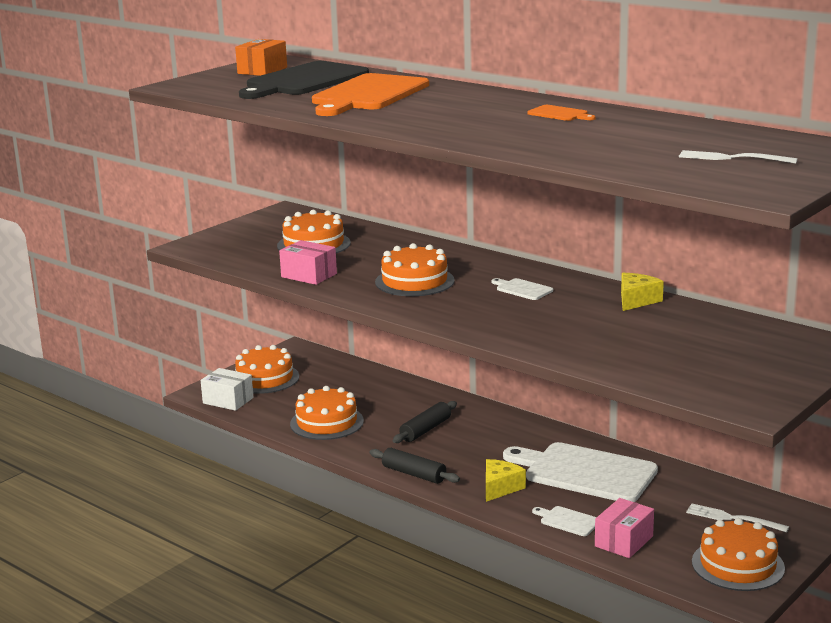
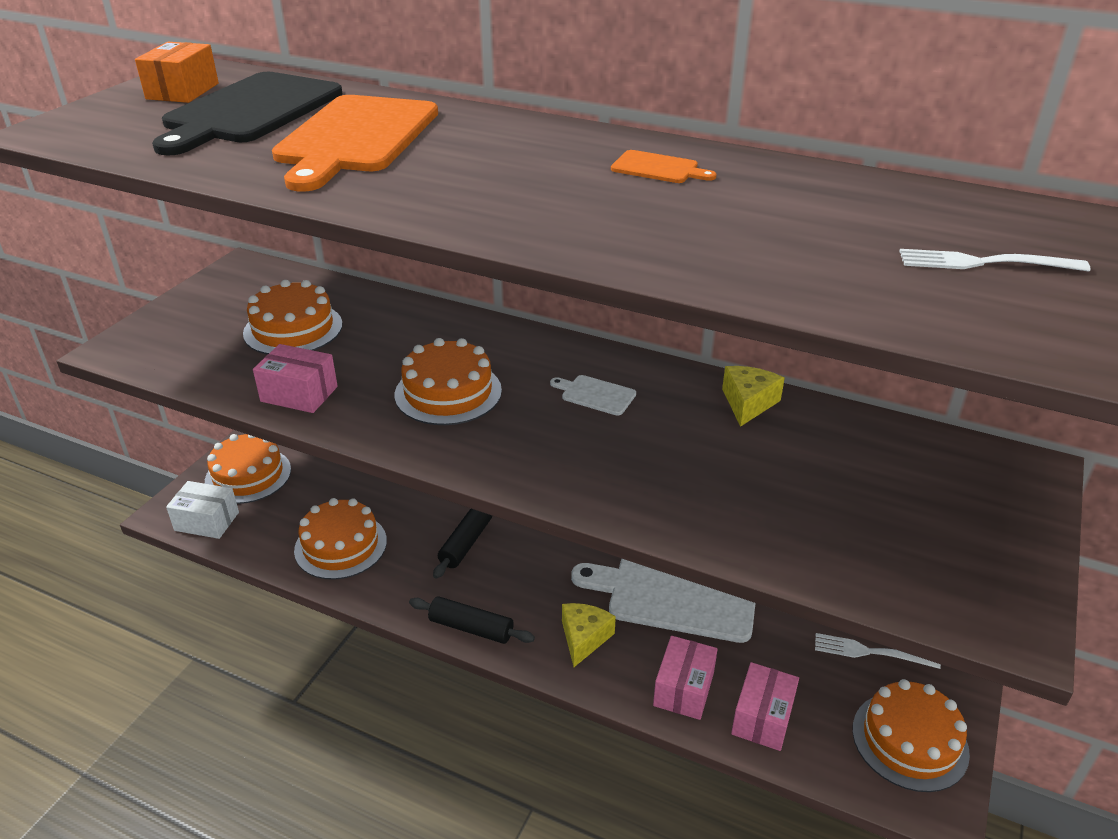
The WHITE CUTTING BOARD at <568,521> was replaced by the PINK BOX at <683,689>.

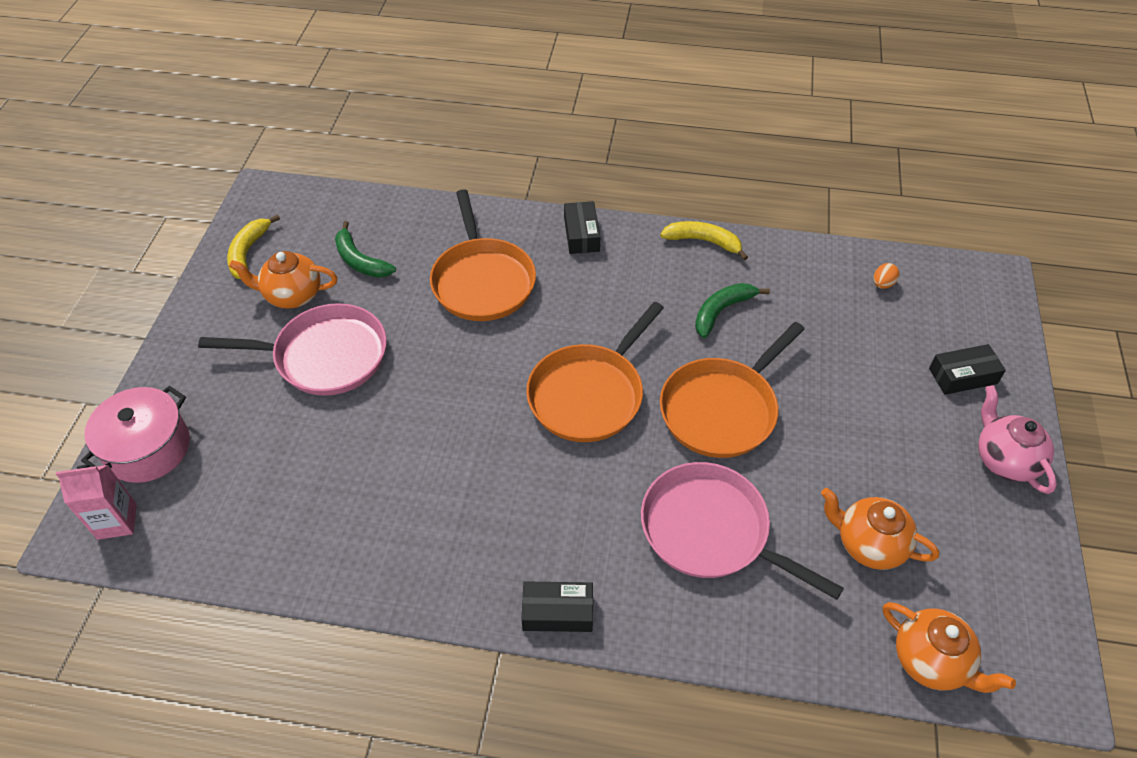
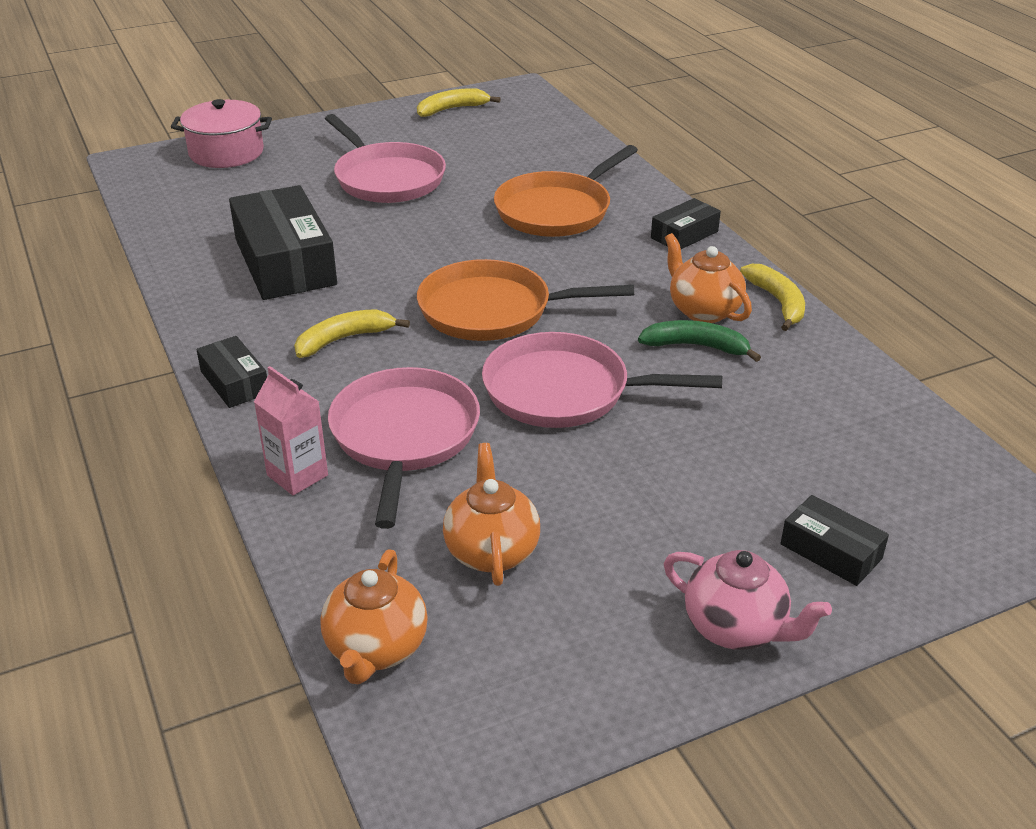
The GREEN BANANA at <360,261> disappeared.
The ORANGE TEAPOT moved from <292,295> to <703,310>.
The ORANGE EGG at <882,284> disappeared.
The ORANGE PAN at <721,409> became the PINK PAN at <564,391>.
The PINK TEAPOT at <1004,460> turned 90 degrees clockwise.
The PINK CARTON moved from <117,521> to <297,475>.
The BLACK BOX at <285,262> appeared.
The YELLOW BANANA at <344,339> appeared.

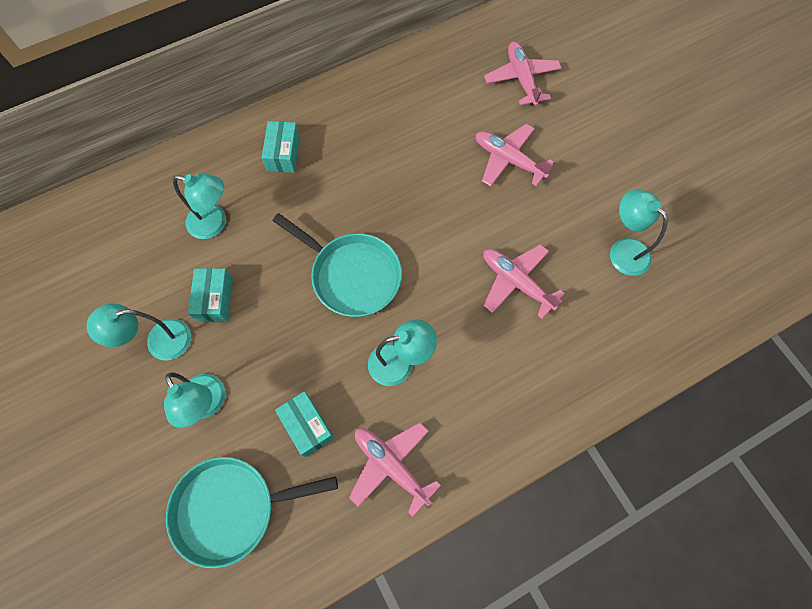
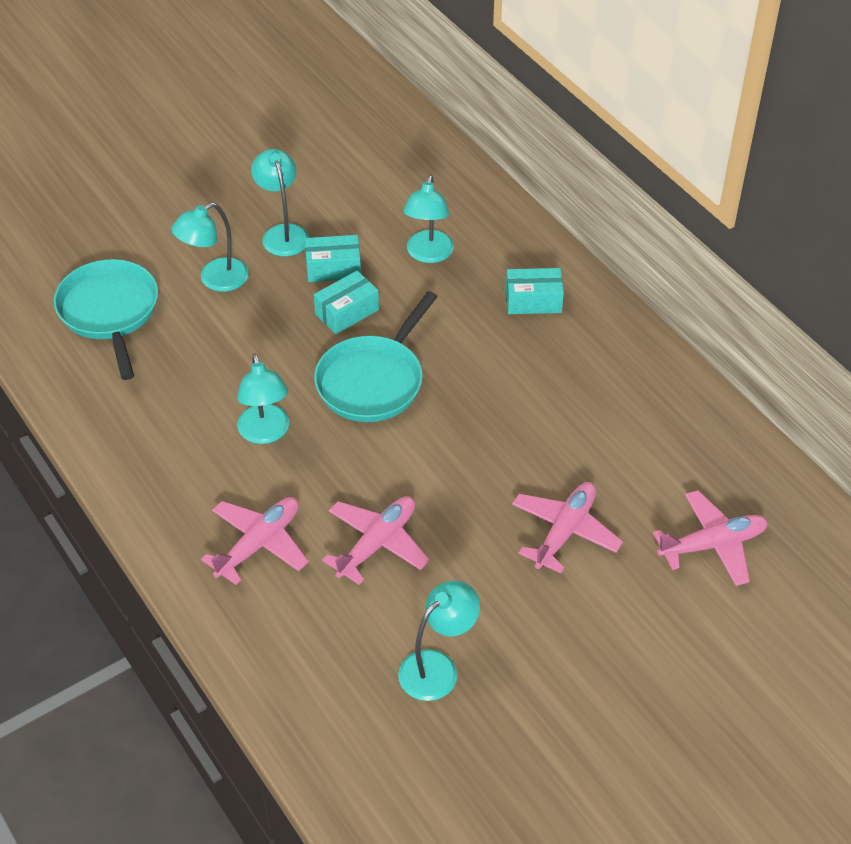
The TURQUOISE BOX moved from <307,426> to <347,312>.
The PINK PLANE moved from <391,465> to <259,544>.

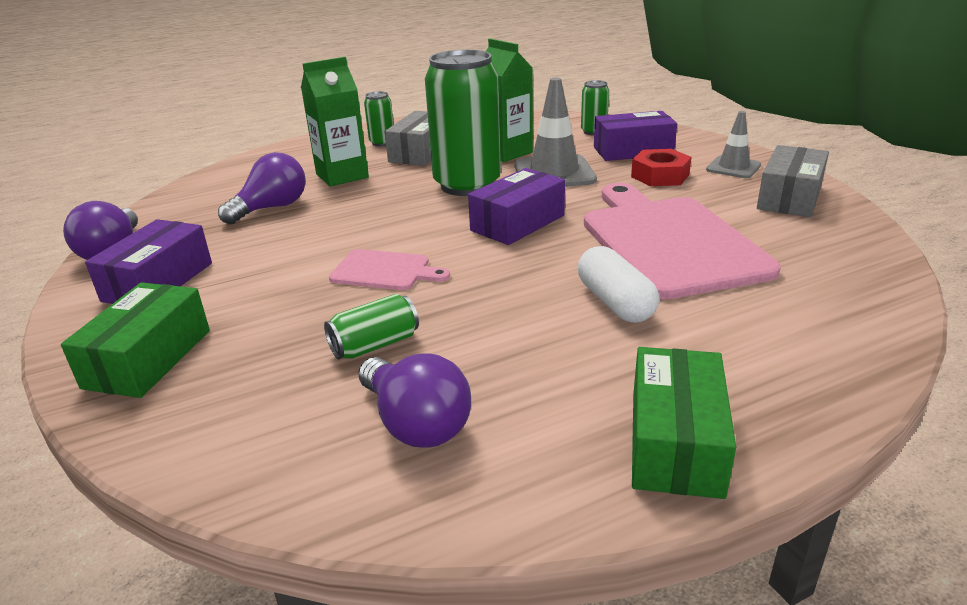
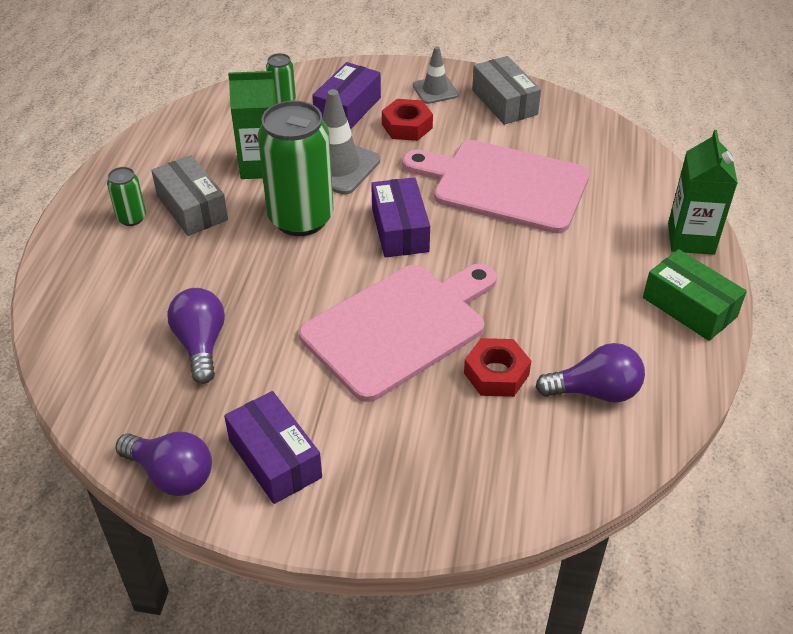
The GREEN CARTON moved from <342,176> to <691,239>.
The WHITE CAPSULE at <615,302> disappeared.
The PINK CUTTING BOARD at <384,271> changed to 2.12 times the size.
The GREEN BOX at <148,358> disappeared.
The GREEN CAN at <375,345> was replaced by the RED NUT at <496,374>.

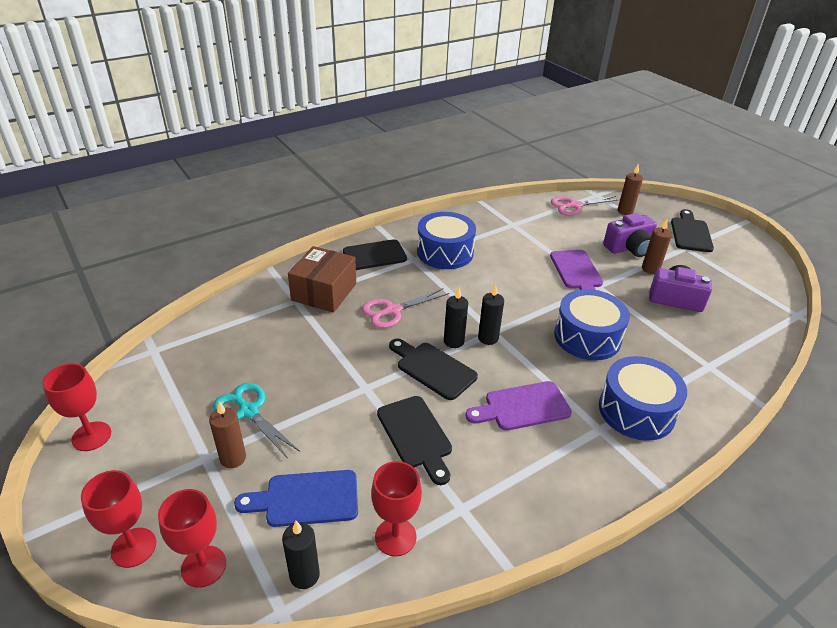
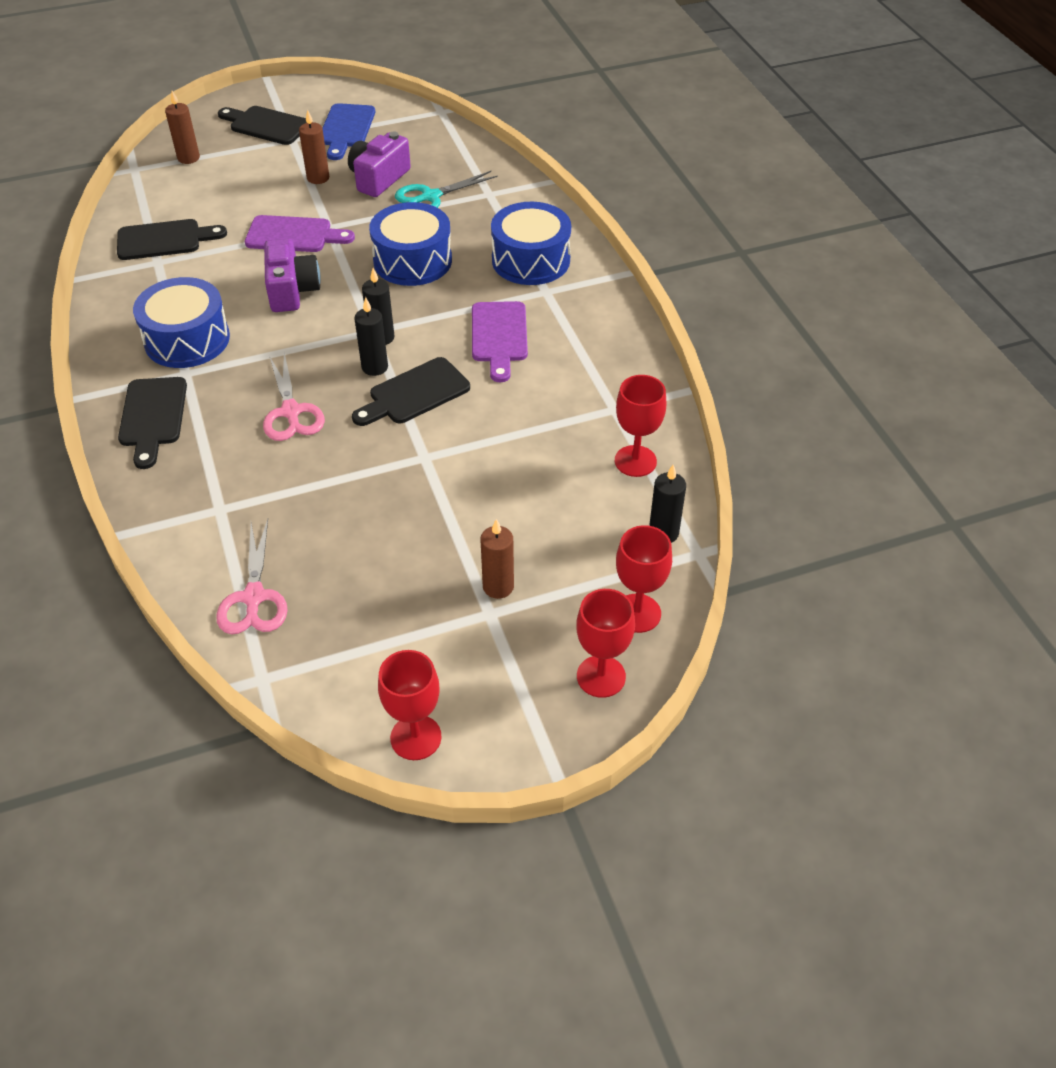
The PINK SCISSORS moved from <574,206> to <254,597>.
The PURPLE CAMERA moved from <629,248> to <292,290>.
The BROWN BOX at <324,292> disappeared.
The TURQUOISE SCISSORS moved from <248,411> to <431,197>.
The BLACK CUTTING BOARD moved from <416,435> to <164,240>.
The BLUE CUTTING BOARD moved from <306,499> to <346,129>.

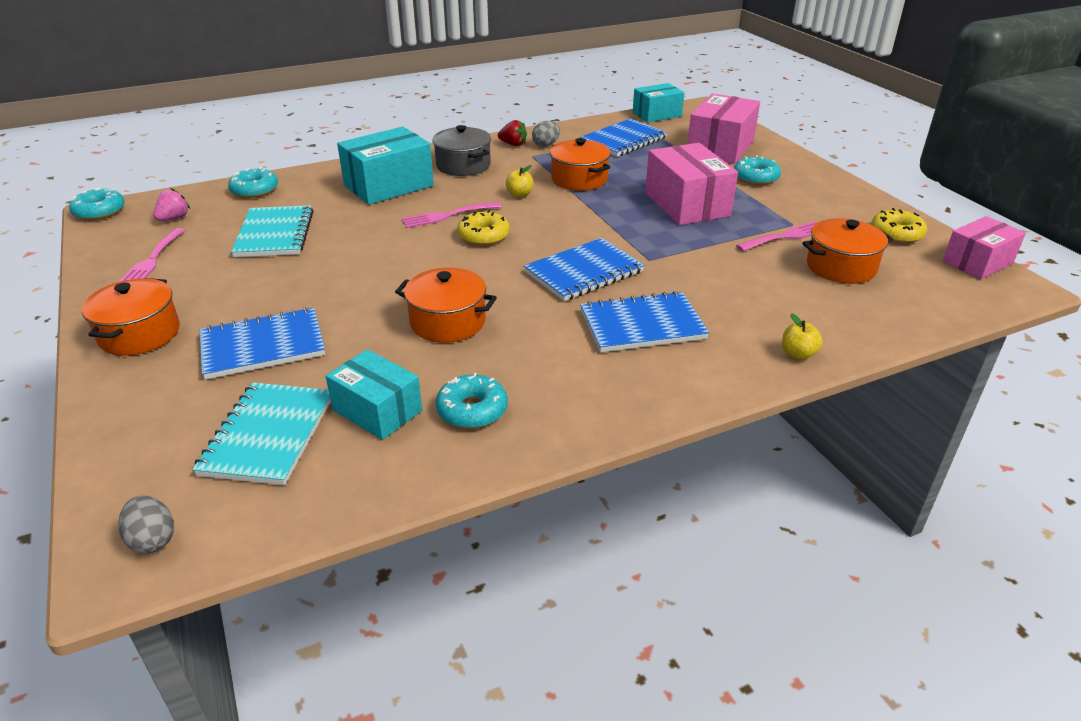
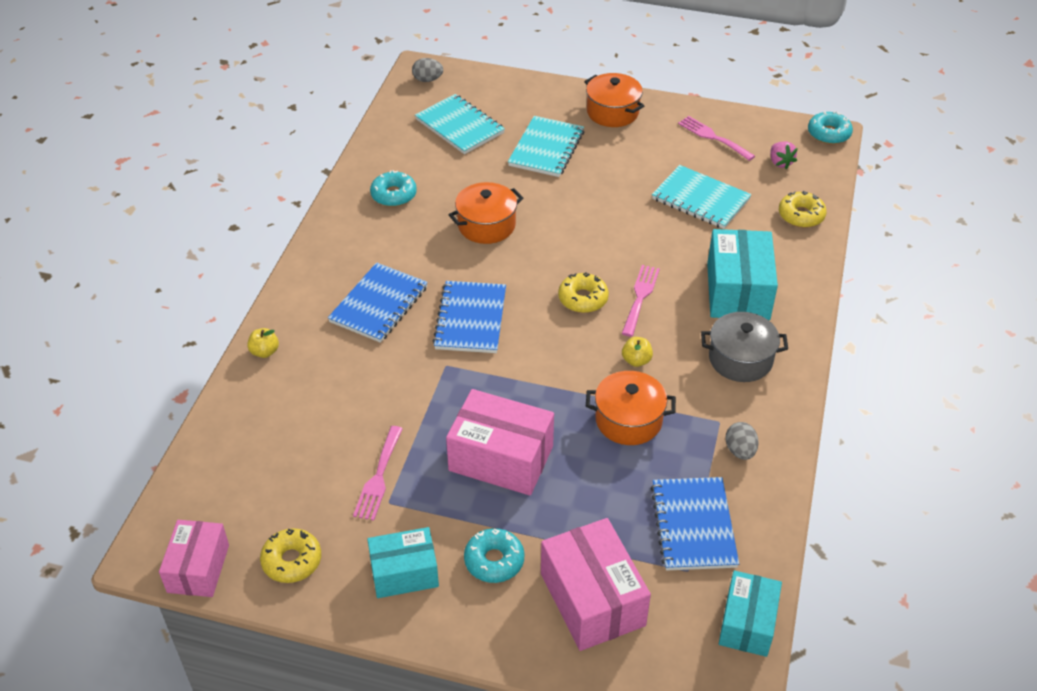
The RED STRAWBERRY at <513,144> disappeared.
The TURQUOISE DONUT at <255,190> became the YELLOW DONUT at <801,215>.
The ORANGE POT at <841,267> disappeared.
The BLUE NOTEBOOK at <263,346> became the TURQUOISE NOTEBOOK at <546,149>.
The TURQUOISE BOX moved from <377,410> to <404,573>.

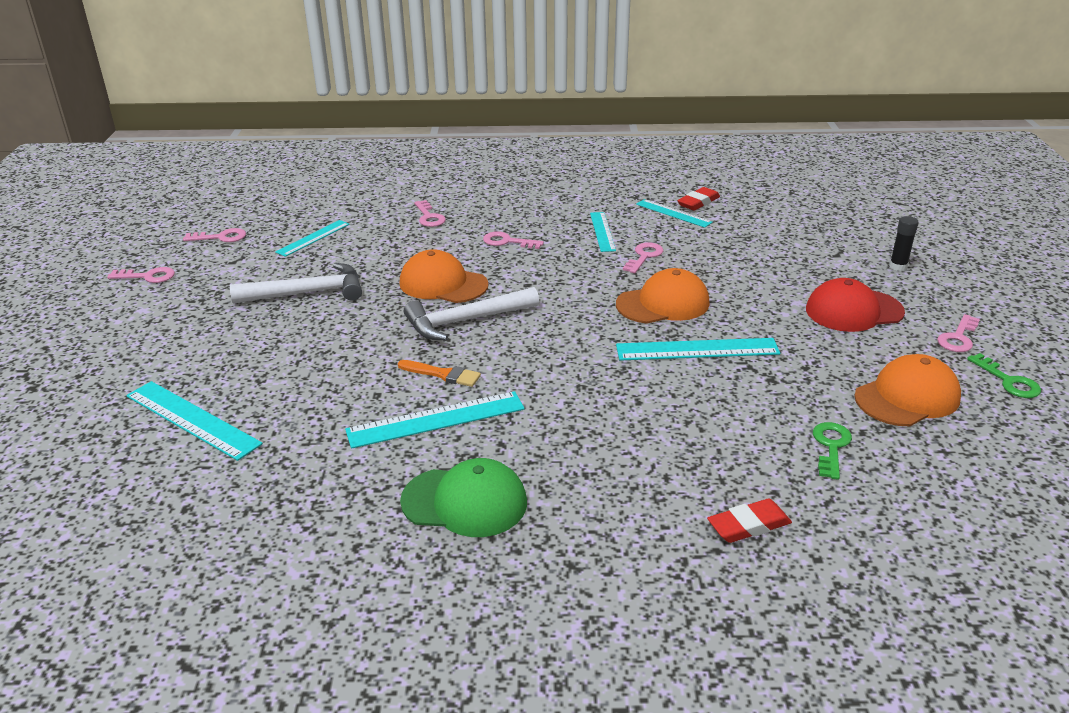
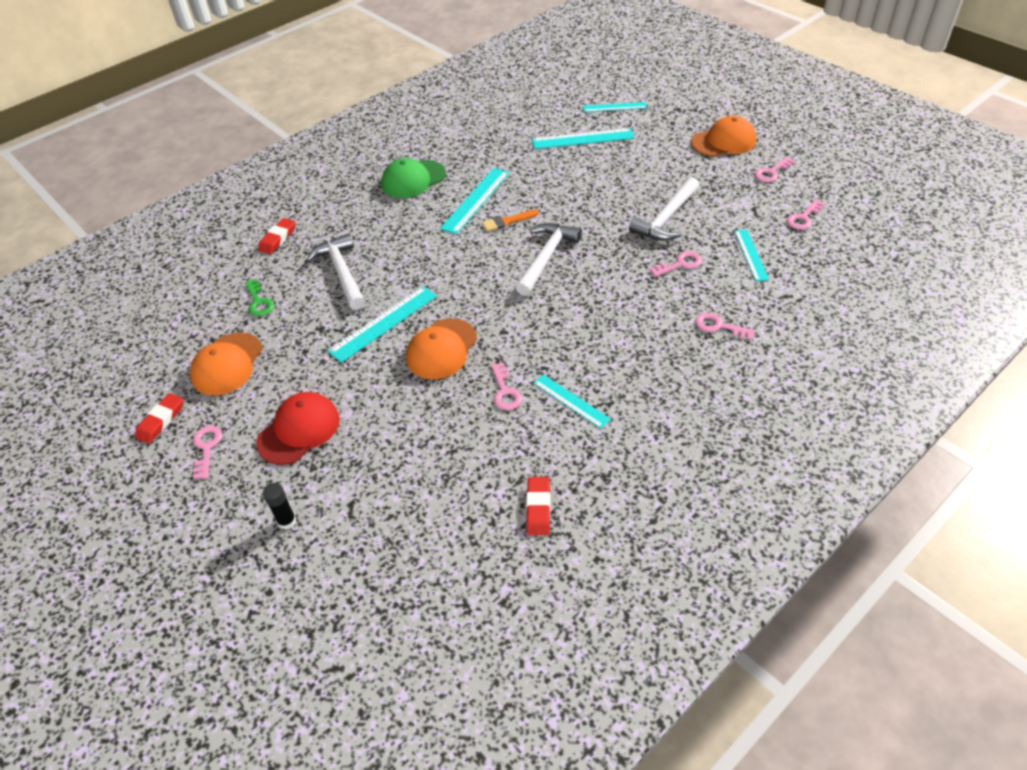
The TURQUOISE RULER moved from <673,213> to <614,107>.
The PINK KEY moved from <507,242> to <680,264>.
The ORANGE CAP moved from <443,284> to <723,141>.
The GREEN KEY at <1008,381> was replaced by the RED ERASER at <161,421>.
The WHITE HAMMER at <342,273> appeared.

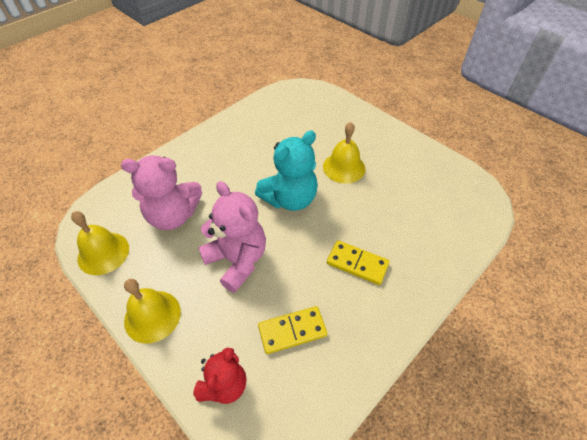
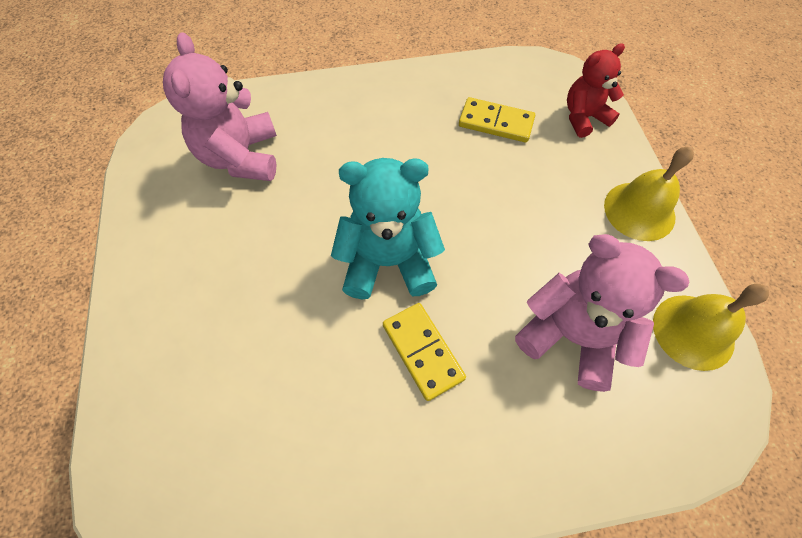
The YELLOW BELL at <344,167> disappeared.
The PINK TEDDY BEAR moved from <237,260> to <241,157>.
The YELLOW DOMINO moved from <357,263> to <422,351>.

